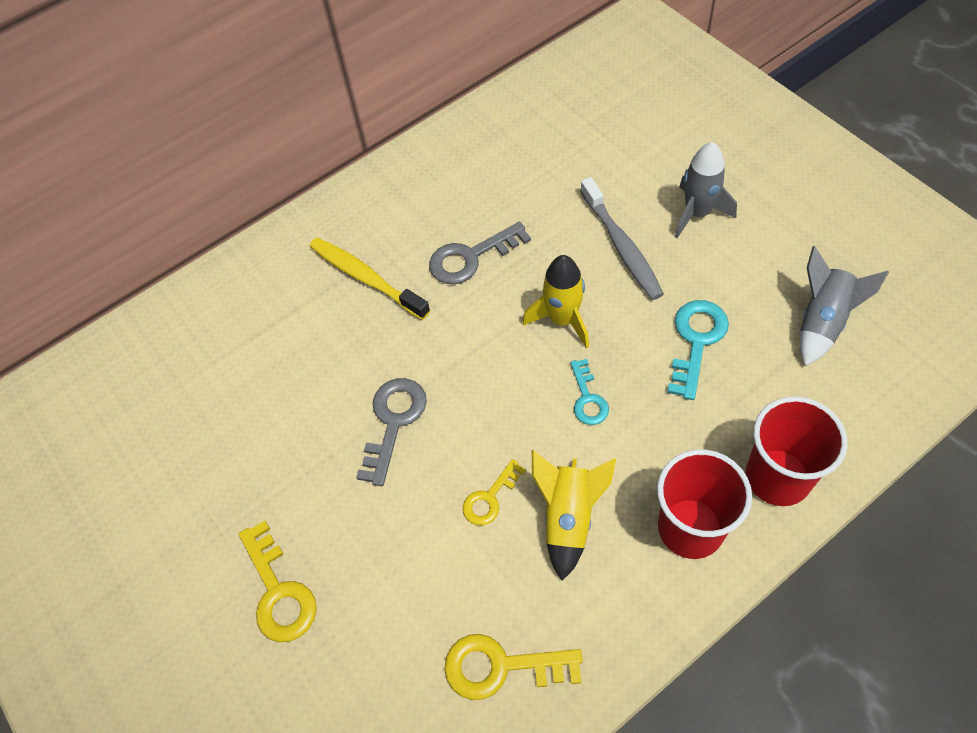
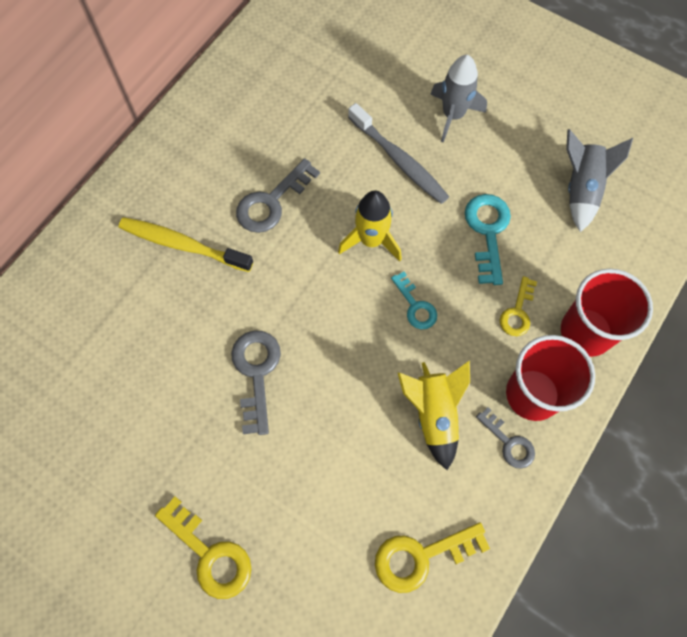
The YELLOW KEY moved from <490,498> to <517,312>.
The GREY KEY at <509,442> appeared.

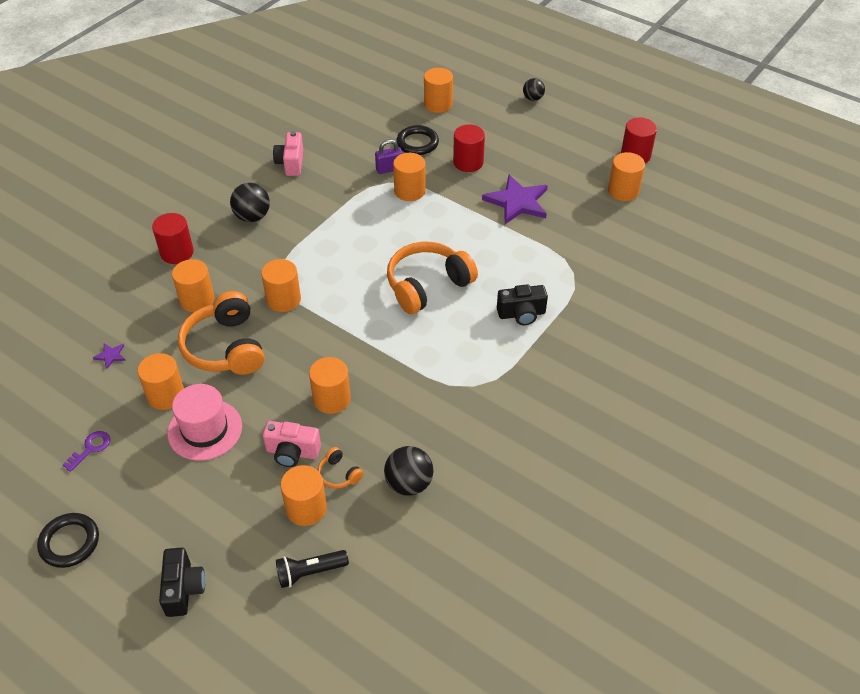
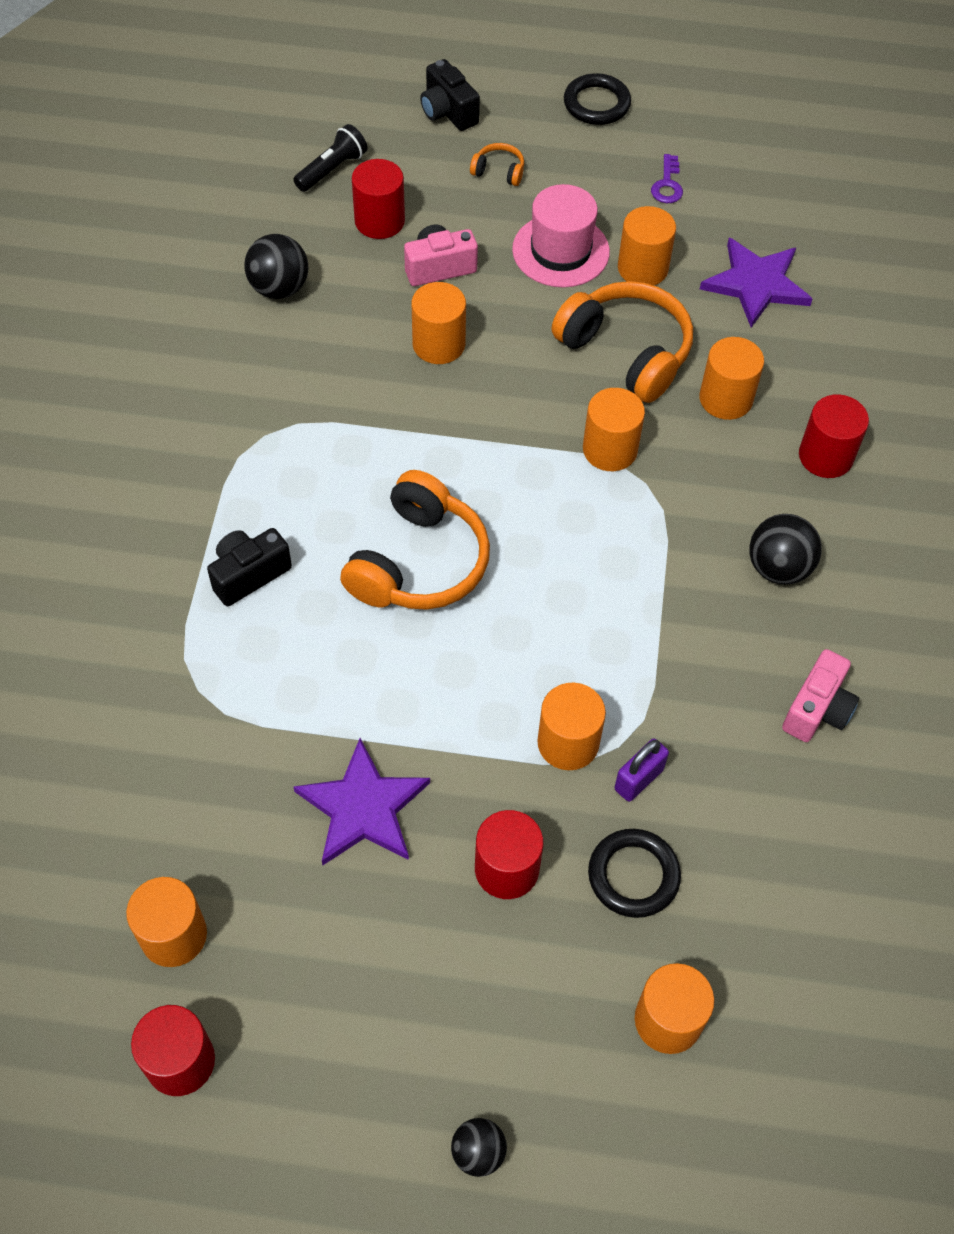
The PINK CAMERA at <291,163> turned 60 degrees clockwise.
The PURPLE STAR at <111,356> changed to 2.39 times the size.
The ORANGE HEADPHONES moved from <339,474> to <499,171>.
The ORANGE CYLINDER at <306,508> became the RED CYLINDER at <379,221>.

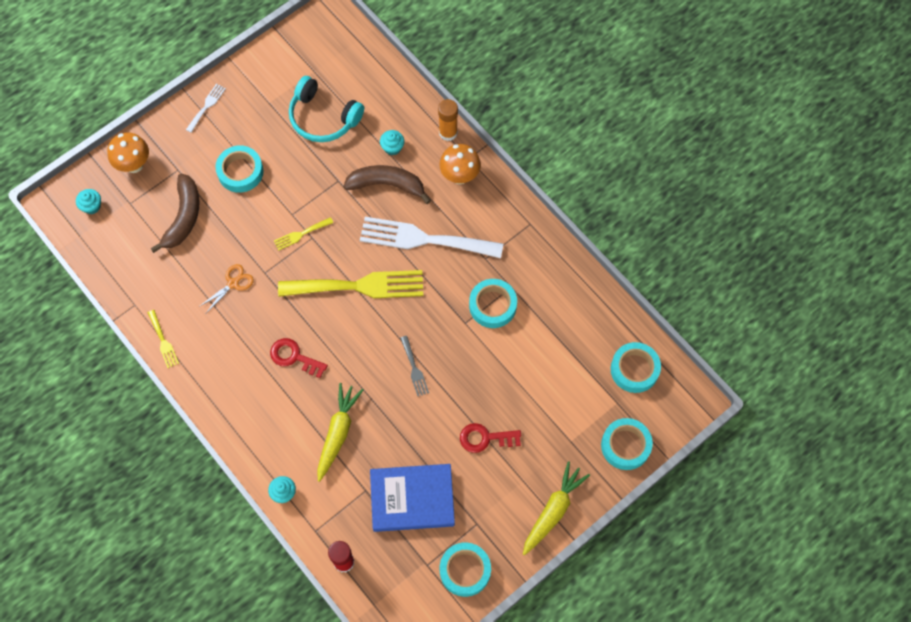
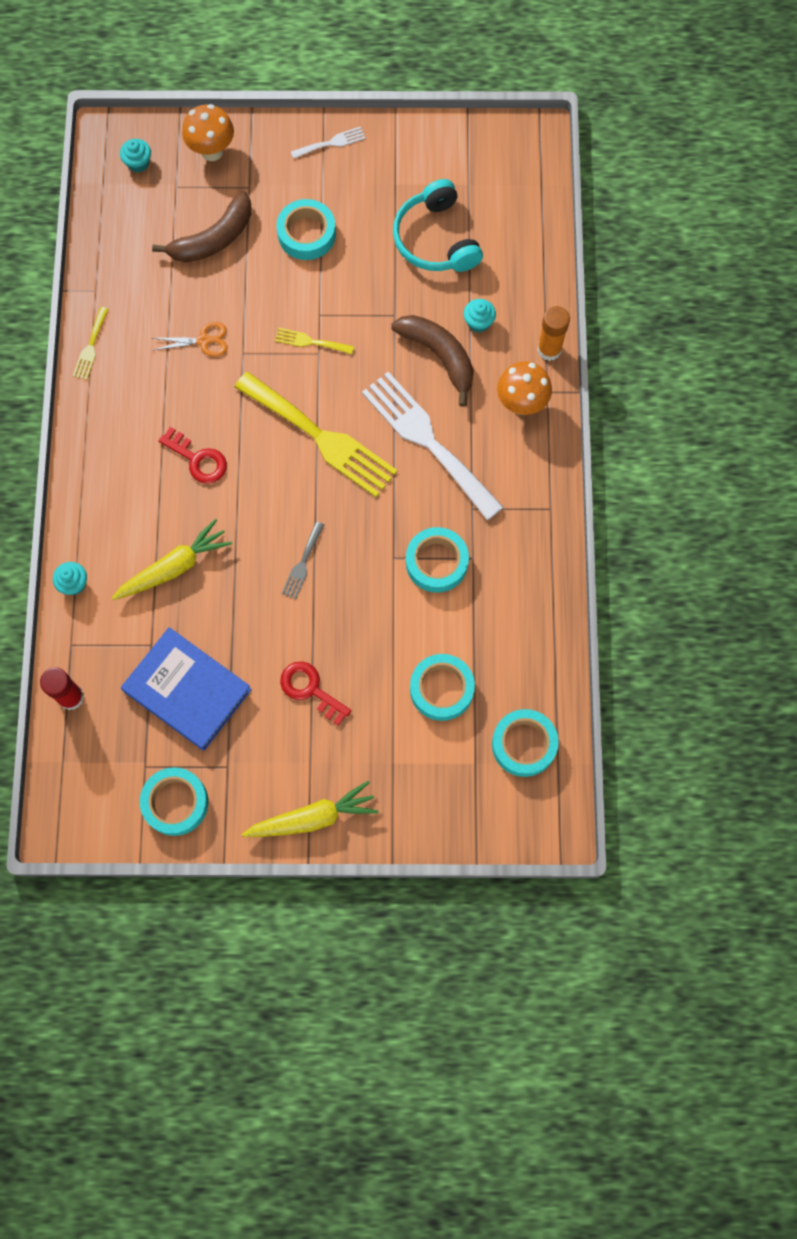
The RED KEY at <294,357> turned 150 degrees clockwise.
The TURQUOISE TAPE moved from <625,445> to <441,689>.

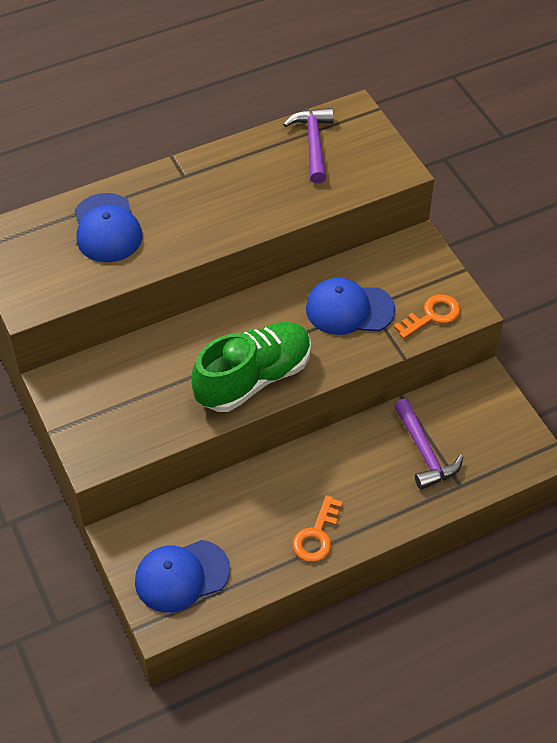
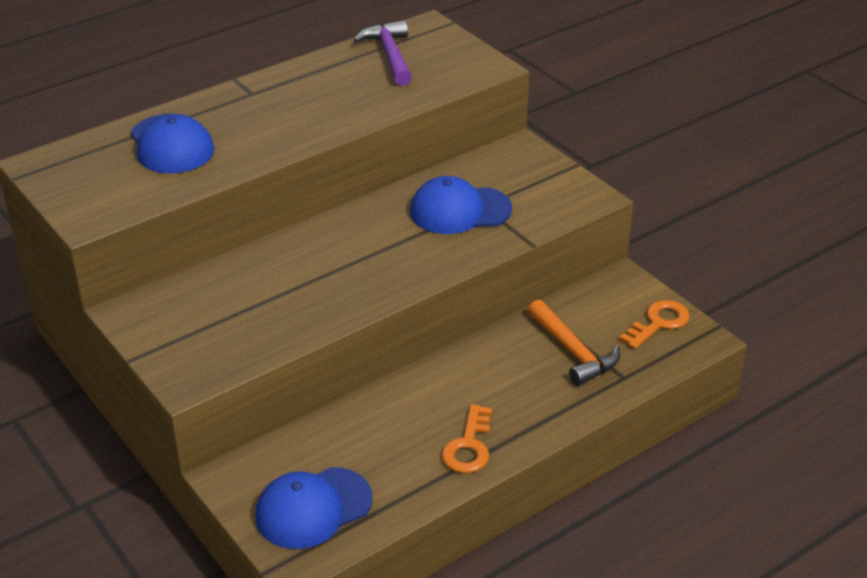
The ORANGE KEY moved from <432,316> to <658,323>.
The GREEN SHOE at <253,378> disappeared.
The PURPLE HAMMER at <424,452> became the ORANGE HAMMER at <573,352>.

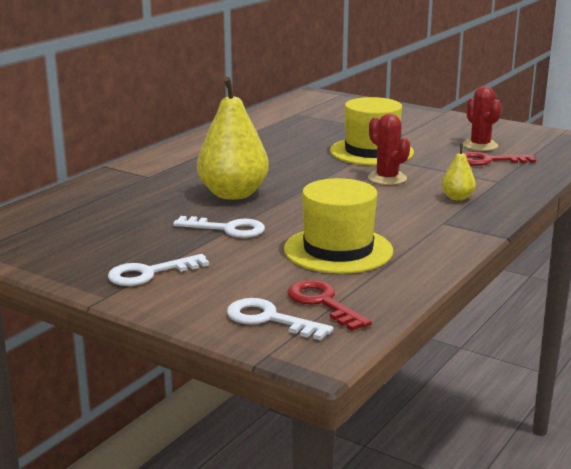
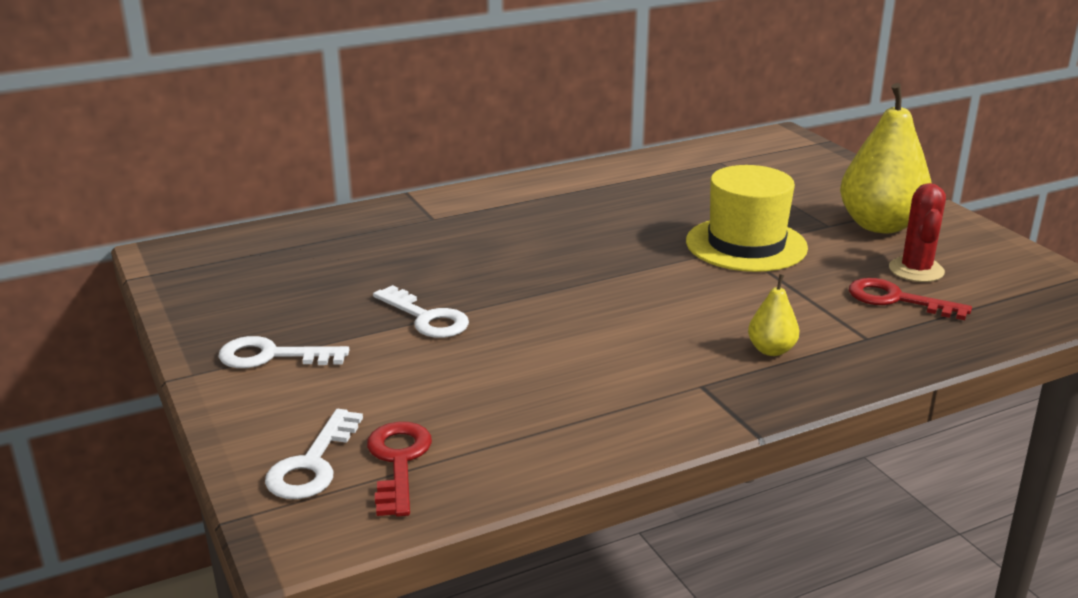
The YELLOW PEAR moved from <233,194> to <880,225>.
The RED CACTUS at <387,178> disappeared.
The YELLOW HAT at <338,250> disappeared.
The WHITE KEY at <269,319> turned 135 degrees counterclockwise.

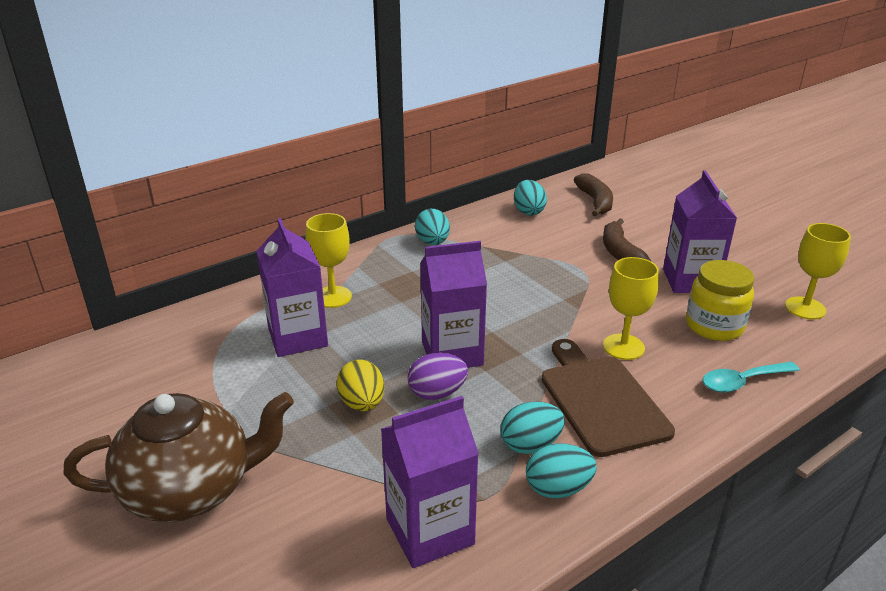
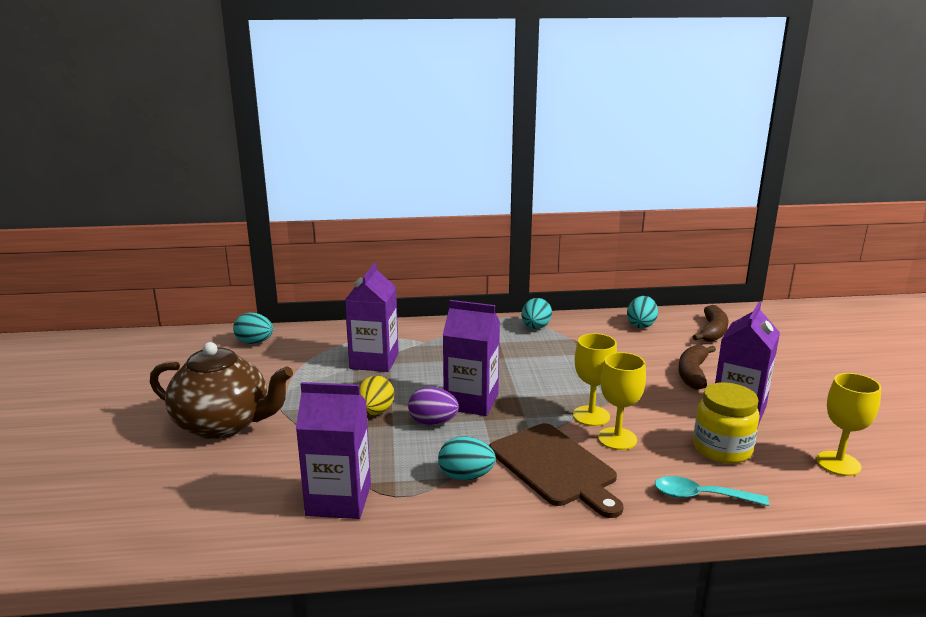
The YELLOW GOBLET moved from <333,297> to <591,416>.
The BROWN CUTTING BOARD at <601,400> turned 135 degrees clockwise.
The TURQUOISE EGG moved from <558,489> to <255,342>.

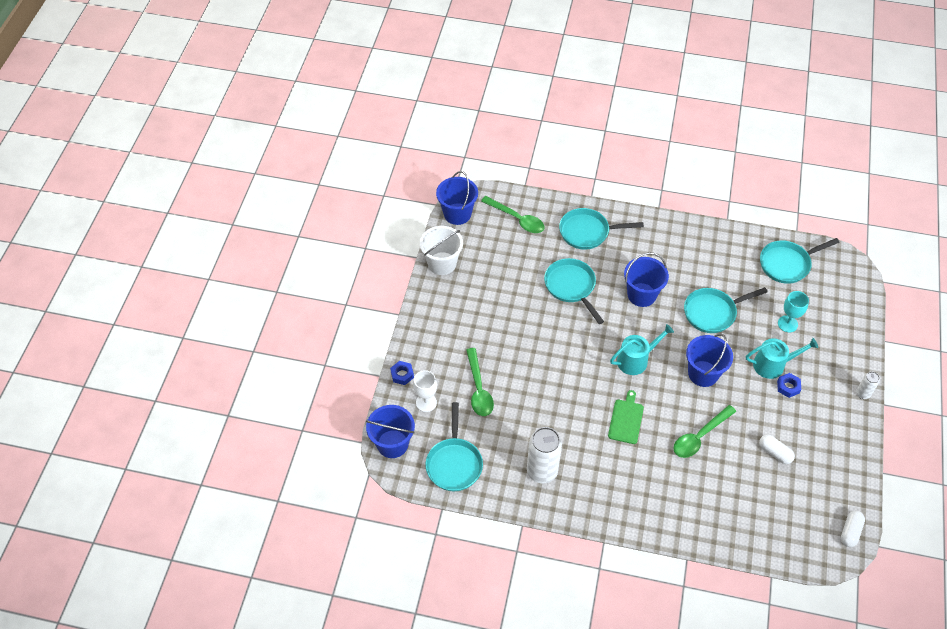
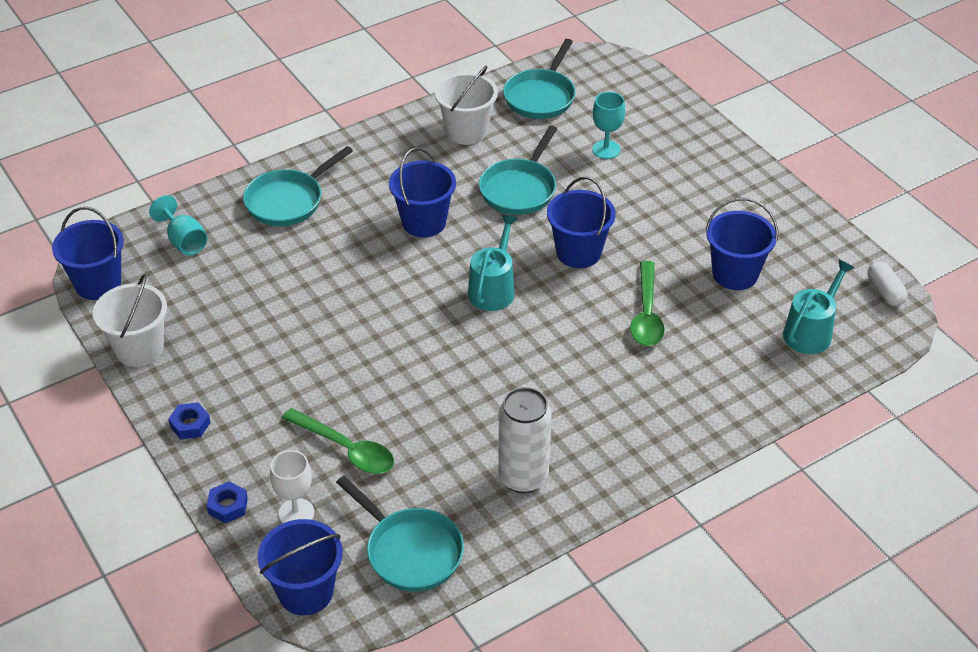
The GREEN SPOON at <517,219> was replaced by the TURQUOISE GOBLET at <184,241>.
The TURQUOISE PAN at <571,287> disappeared.
The TURQUOISE WATERING CAN moved from <773,365> to <810,332>.
The WHITE CAN at <863,394> disappeared.
The BLUE NUT moved from <788,387> to <190,425>.
The GREEN CUTTING BOARD at <626,419> disappeared.
The WHITE CAPSULE at <775,453> was replaced by the BLUE BUCKET at <735,274>.
The WHITE BUCKET at <466,131> appeared.

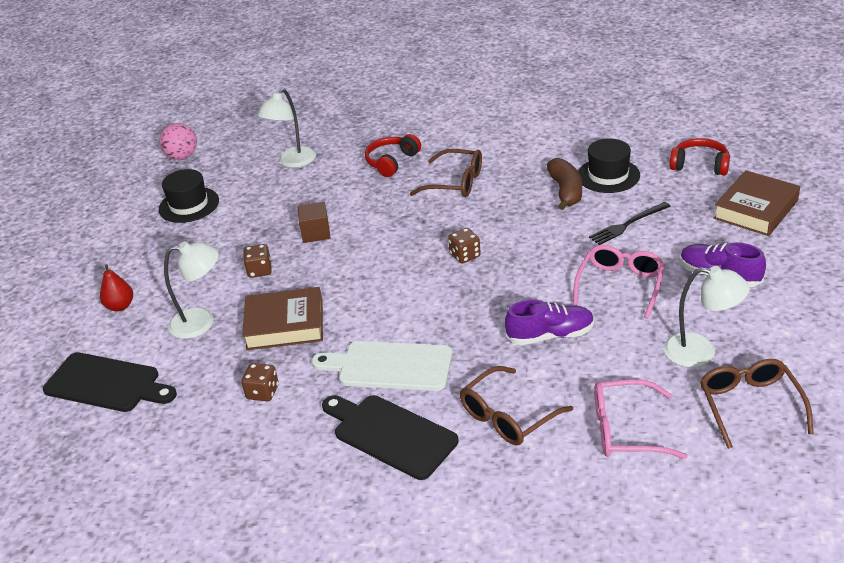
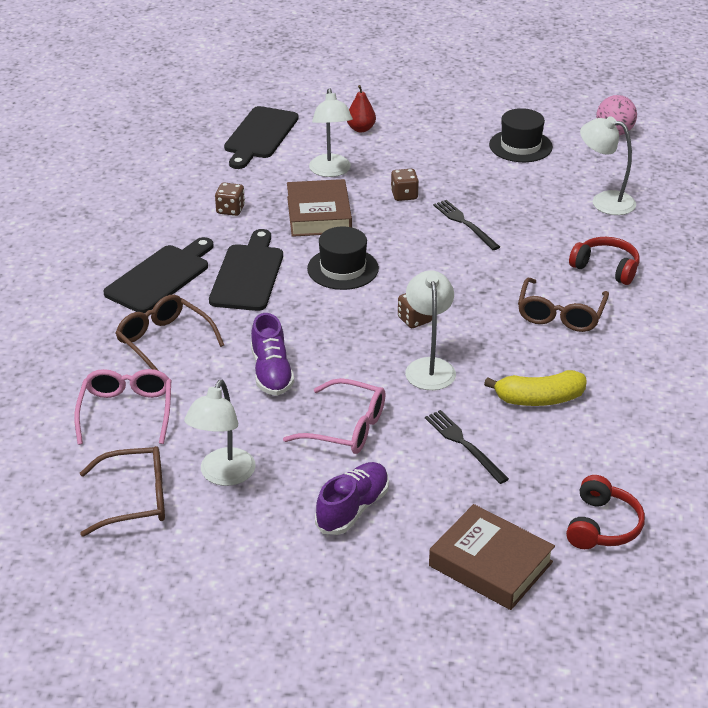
The BLACK HAT moved from <608,175> to <343,269>.
The BROWN BANANA at <566,191> became the YELLOW BANANA at <539,399>.
The BROWN CUBE at <316,233> was replaced by the BLACK FORK at <464,223>.
The WHITE CUTTING BOARD at <389,366> became the BLACK CUTTING BOARD at <248,274>.
The WHITE LAMP at <429,367> appeared.

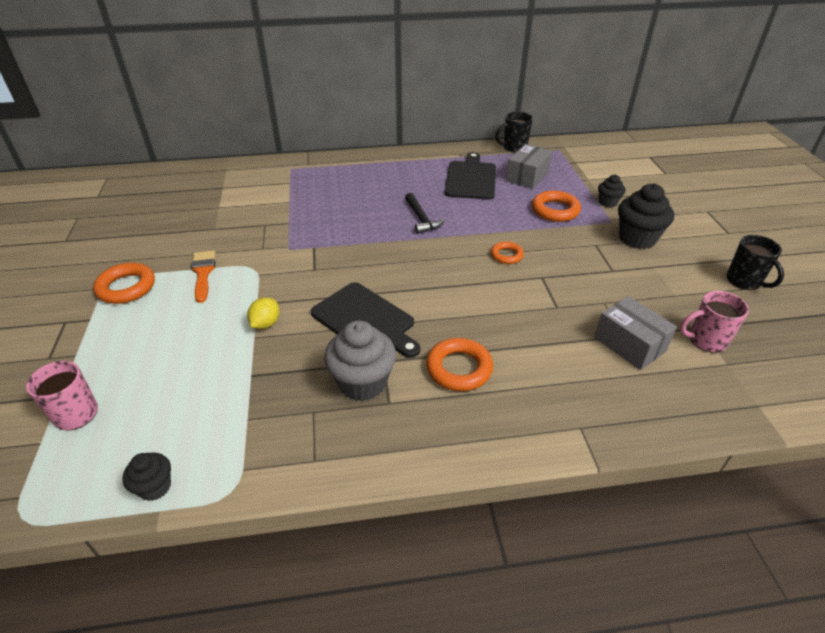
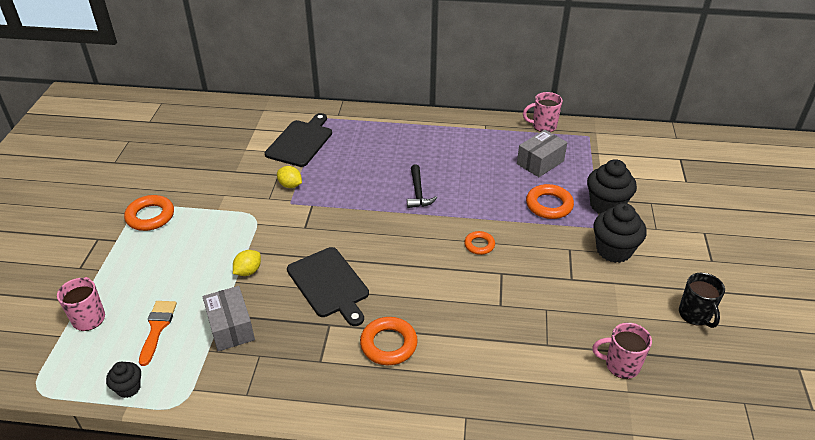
The BLACK MUG at <514,147> became the PINK MUG at <543,126>.
The BLACK CUTTING BOARD moved from <471,179> to <301,142>.
The BLACK CUPCAKE at <608,202> changed to 1.82 times the size.
The ORANGE BRUSH moved from <203,273> to <157,328>.
The GREY BOX moved from <629,344> to <231,327>.
The GREY CUPCAKE at <362,383> disappeared.
The YELLOW LEMON at <290,185> appeared.

